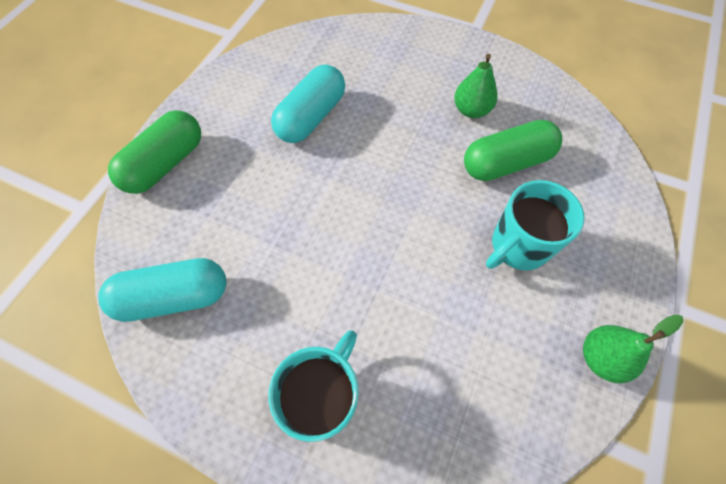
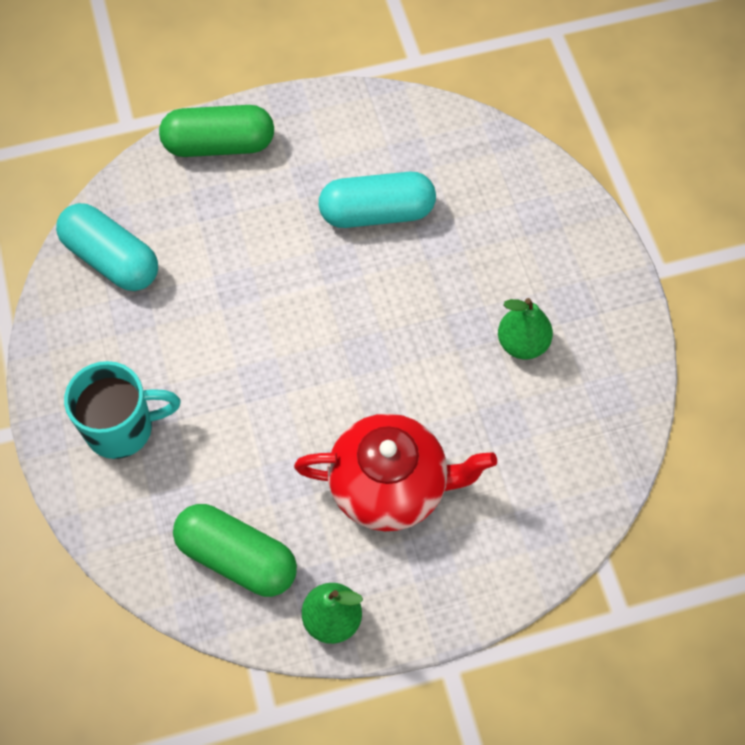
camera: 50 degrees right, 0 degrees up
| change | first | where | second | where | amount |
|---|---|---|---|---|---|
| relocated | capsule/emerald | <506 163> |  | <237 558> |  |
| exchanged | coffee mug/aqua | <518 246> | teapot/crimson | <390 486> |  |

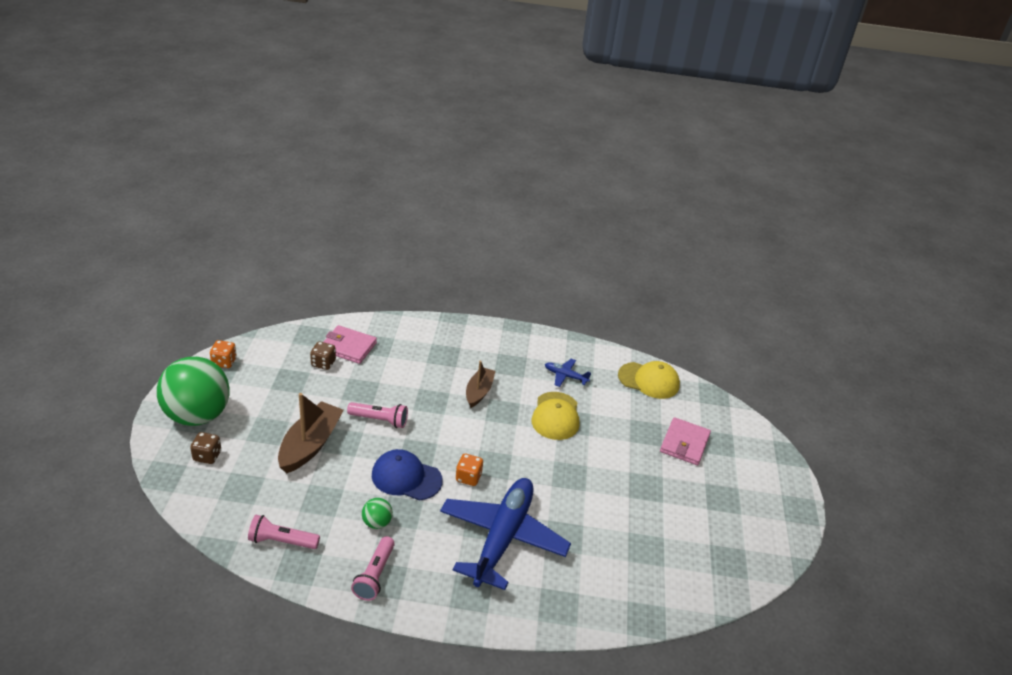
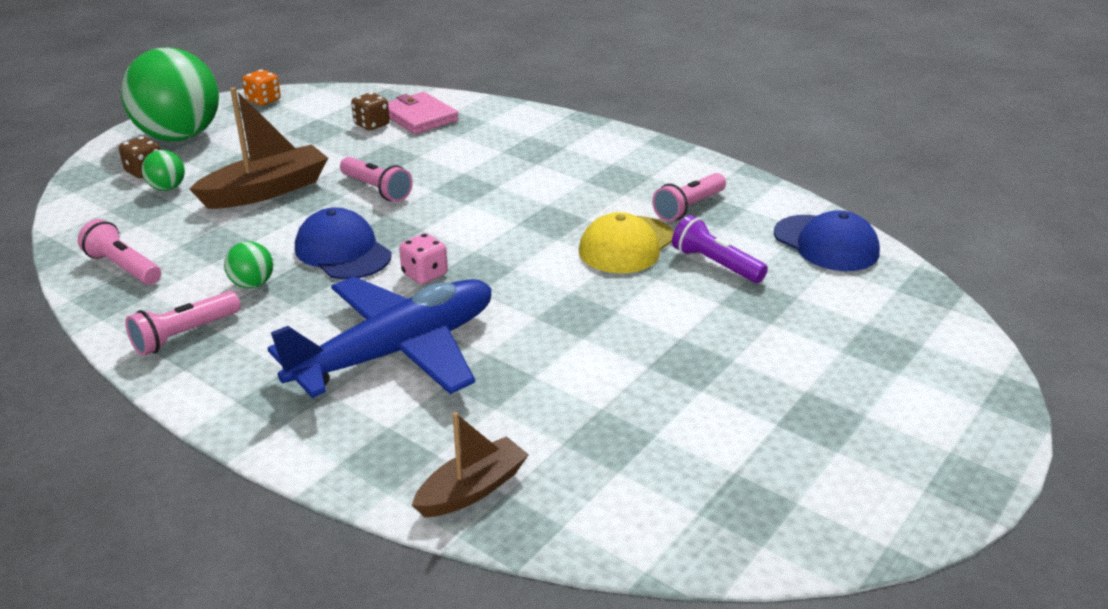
camera: 35 degrees right, 5 degrees down
| change | first | where | second | where | amount |
|---|---|---|---|---|---|
| appeared |  |  | play ball/emerald | <167 188> |  |
| colour | die/orange-coloured | <468 477> | die/pink | <424 274> |  |
| relocated | boat/brown | <479 392> |  | <472 489> |  |
| exchanged | plane/cobalt | <565 376> | pocket torch/pink | <689 207> |  |
| appeared |  |  | pocket torch/violet | <715 264> |  |
| colour | peaked cap/yellow | <649 380> | peaked cap/cobalt | <826 244> |  |
| missing | billfold/pink | <684 443> |  |  |  |

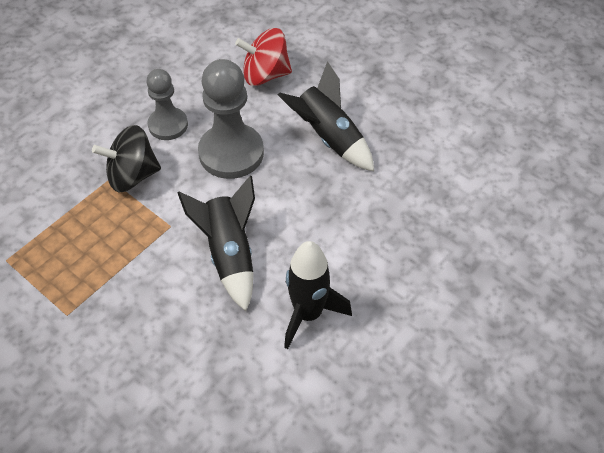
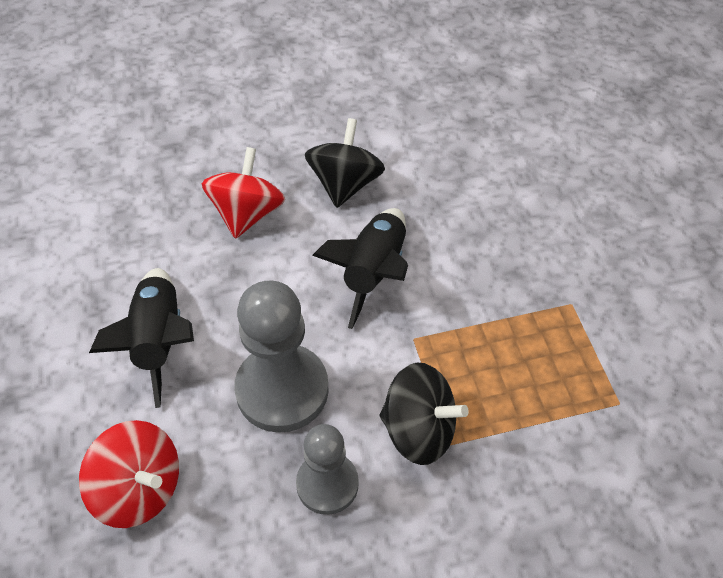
camera: 145 degrees left, 0 degrees up
| change | first | where | second | where | amount |
|---|---|---|---|---|---|
| appeared |  |  | spinning top/crimson | <247 214> |  |
| exchanged | toy rocket/jet-black | <308 314> | spinning top/jet-black | <345 184> |  |

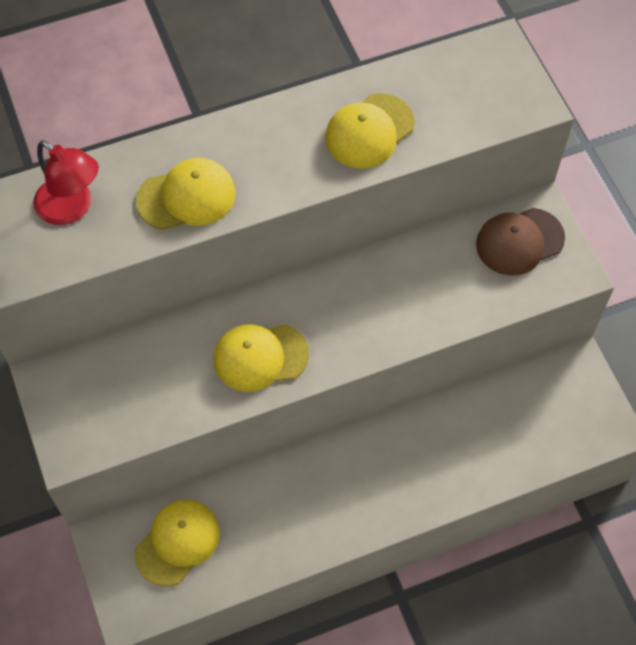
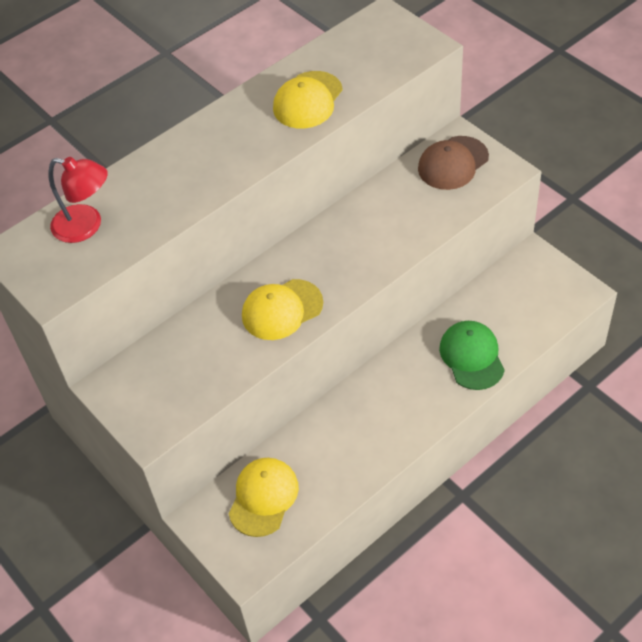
camera: 15 degrees left, 10 degrees down
| change | first | where | second | where | amount |
|---|---|---|---|---|---|
| appeared |  |  | peaked cap/emerald | <472 356> |  |
| missing | peaked cap/yellow | <186 197> |  |  |  |

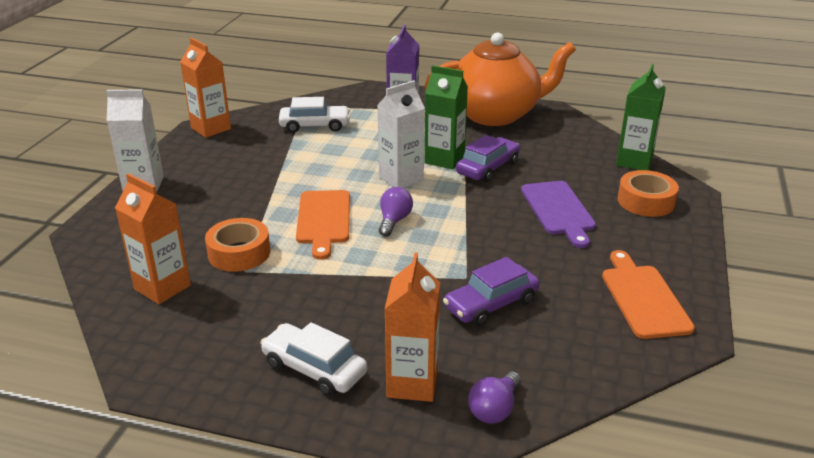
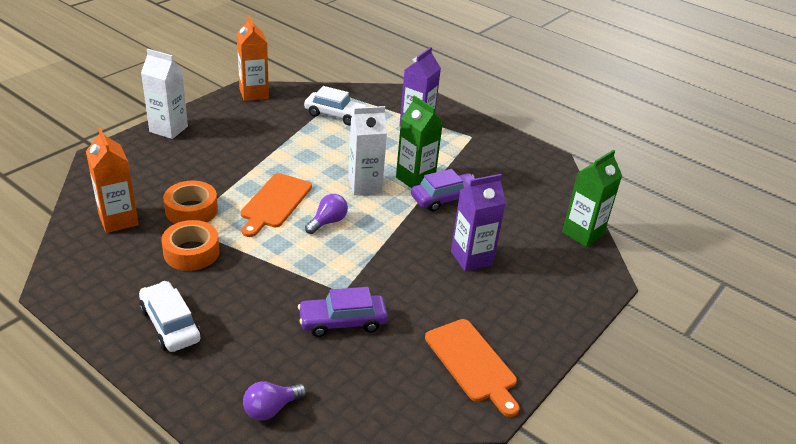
camera: 20 degrees right, 5 degrees up
| change | first | where | second | where | amount |
|---|---|---|---|---|---|
| relocated | roll of tape/orange-coloured | <646 201> |  | <191 252> |  |
| spun | chopping board/orange-coloured | <643 298> |  | <472 363> | 135 degrees clockwise |
| exchanged | chopping board/violet | <558 210> | juice carton/violet | <471 258> |  |
| missing | juice carton/orange-coloured | <412 383> |  |  |  |
| missing | teapot/orange-coloured | <495 114> |  |  |  |

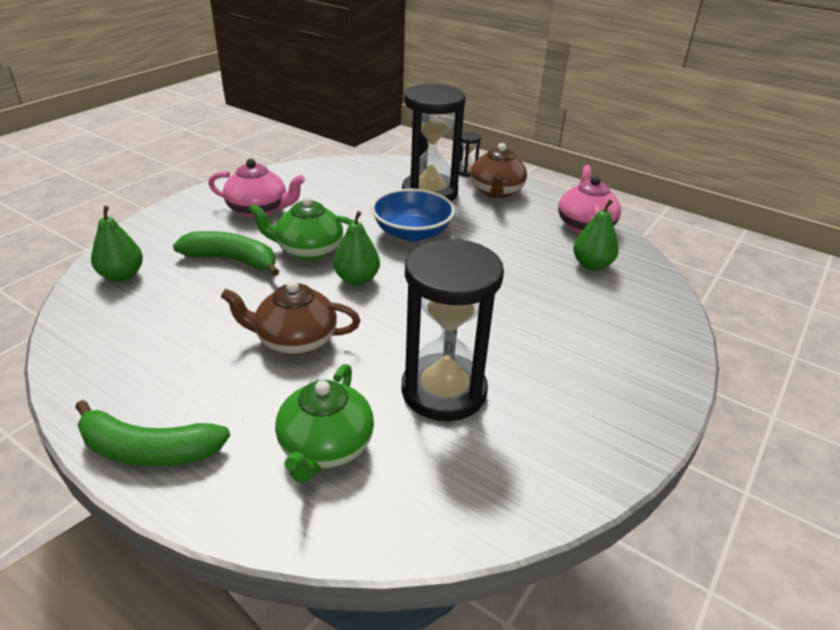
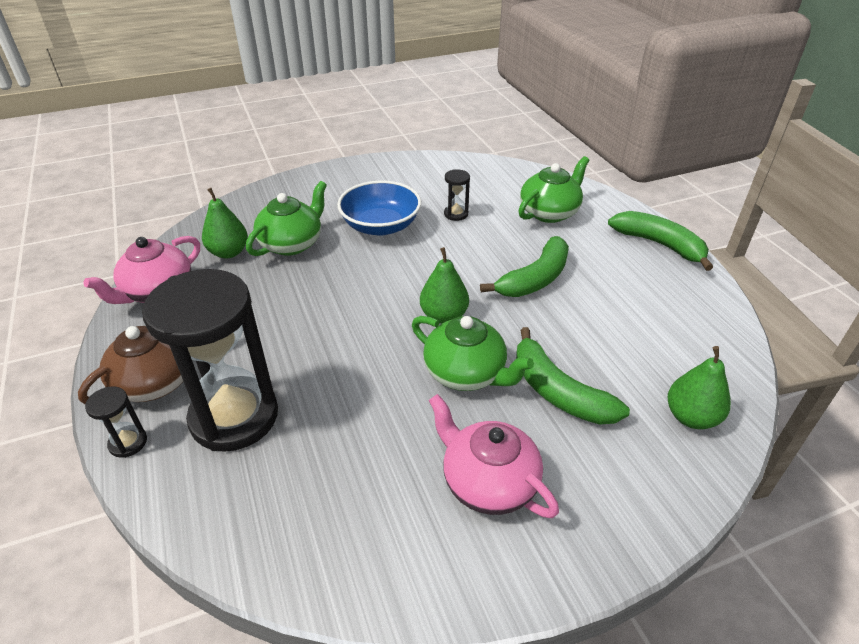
camera: 145 degrees left, 5 degrees up
| change | first | where | second | where | amount |
|---|---|---|---|---|---|
| appeared |  |  | teapot/emerald | <292 243> |  |
| relocated | bowl/cobalt | <412 232> |  | <380 226> |  |
| size | sandglass/jet-black | <443 391> |  | <456 214> | x0.40 |
| exchanged | teapot/brown | <295 340> | banana/emerald | <535 279> |  |

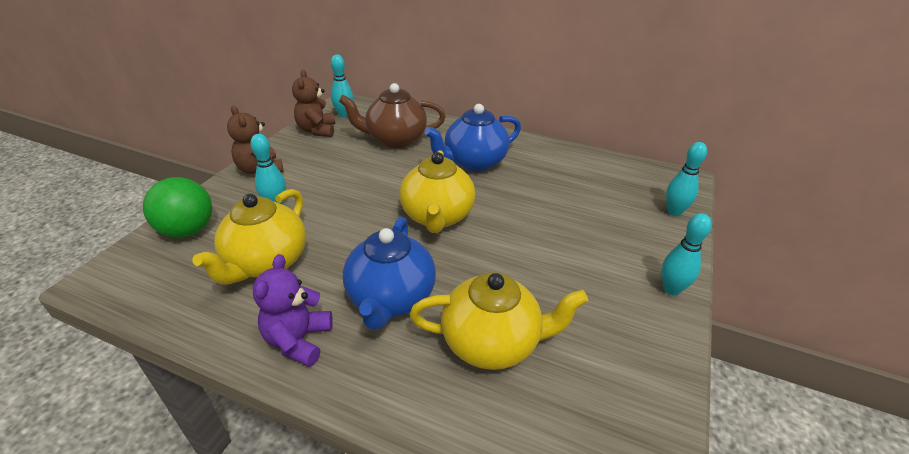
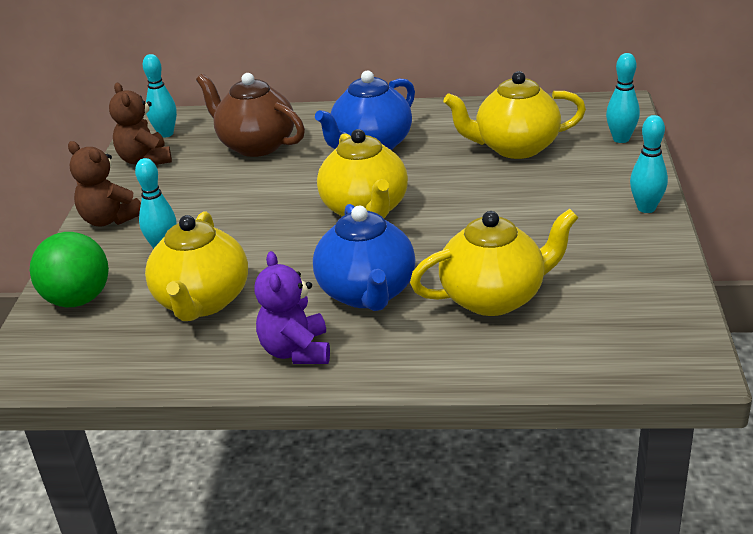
camera: 15 degrees left, 5 degrees down
| change | first | where | second | where | amount |
|---|---|---|---|---|---|
| spun | teapot/brown | <395 139> |  | <256 145> | 60 degrees clockwise |
| appeared |  |  | teapot/yellow | <515 148> |  |

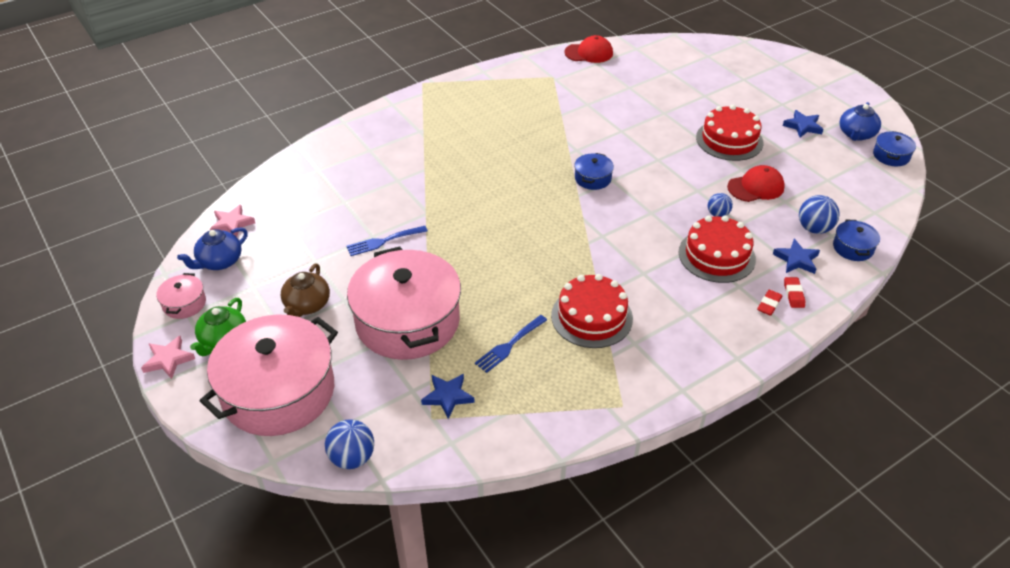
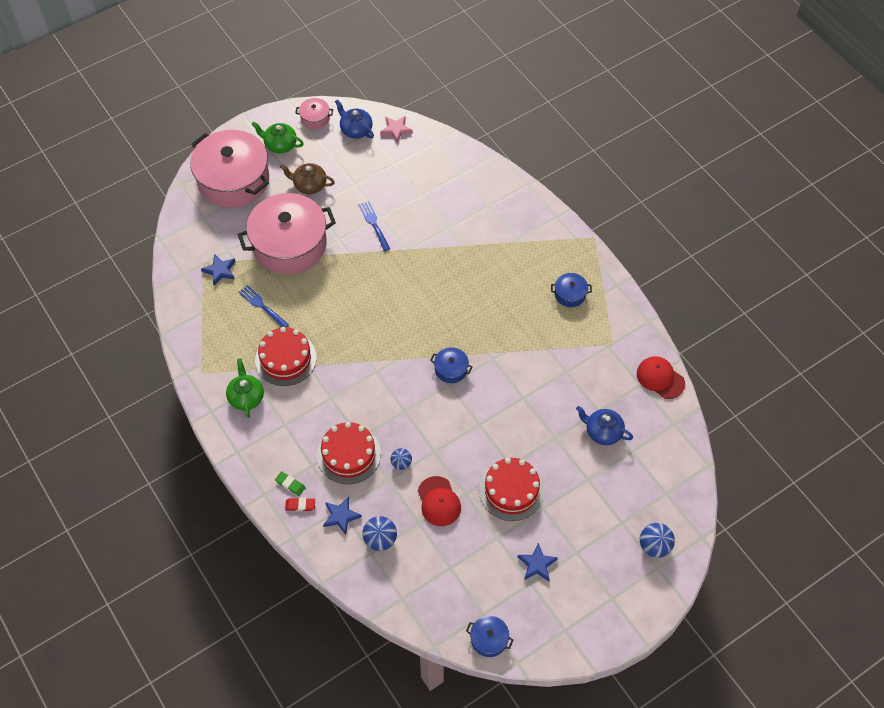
camera: 90 degrees right, 15 degrees up
| change | first | where | second | where | amount |
|---|---|---|---|---|---|
| appeared |  |  | teapot/emerald | <246 397> |  |
| colour | pencil eraser/crimson | <769 304> | pencil eraser/emerald | <290 484> |  |
| relocated | cooking pot/cobalt | <853 248> |  | <570 294> |  |
| relocated | teapot/cobalt | <856 134> |  | <603 432> |  |
| spun | peaked cap/crimson | <589 53> |  | <660 378> | 135 degrees clockwise |
| relocated | play ball/cobalt | <352 458> |  | <654 546> |  |
| missing | five-pointed star/pink | <168 360> |  |  |  |

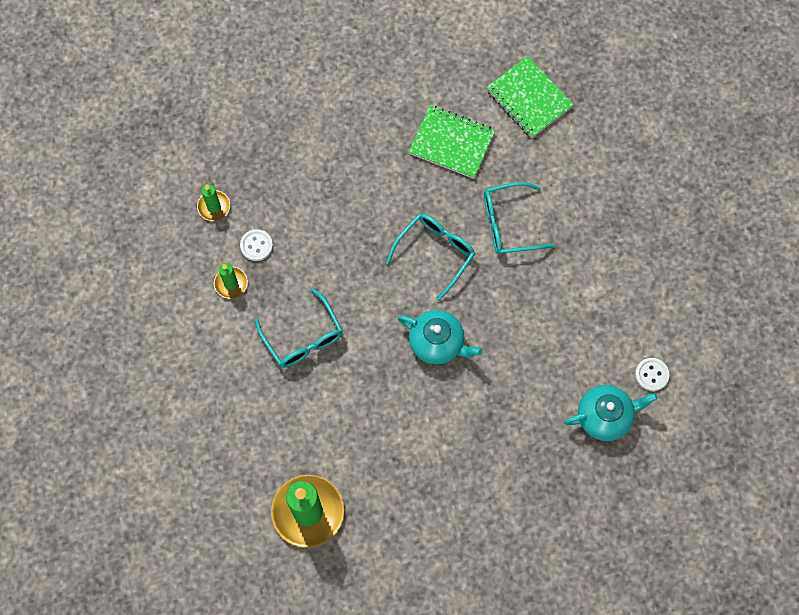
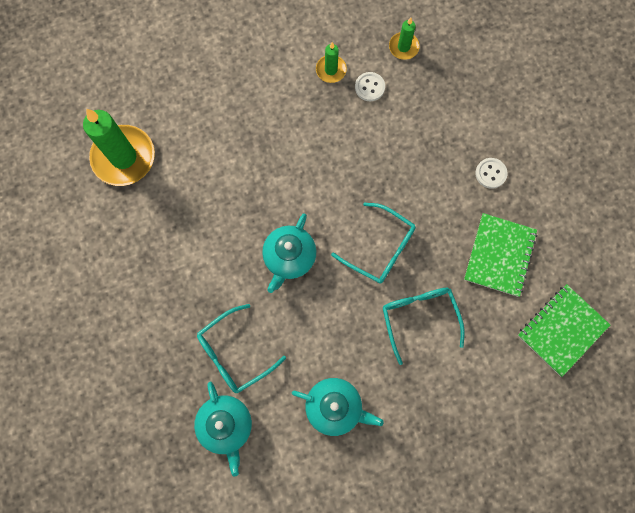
camera: 85 degrees right, 5 degrees up
| change | first | where | second | where | amount |
|---|---|---|---|---|---|
| relocated | eyeglasses/aqua | <303 337> |  | <234 353> |  |
| appeared |  |  | teapot/aqua | <335 407> |  |
| relocated | sewing button/white | <651 375> |  | <490 173> |  |

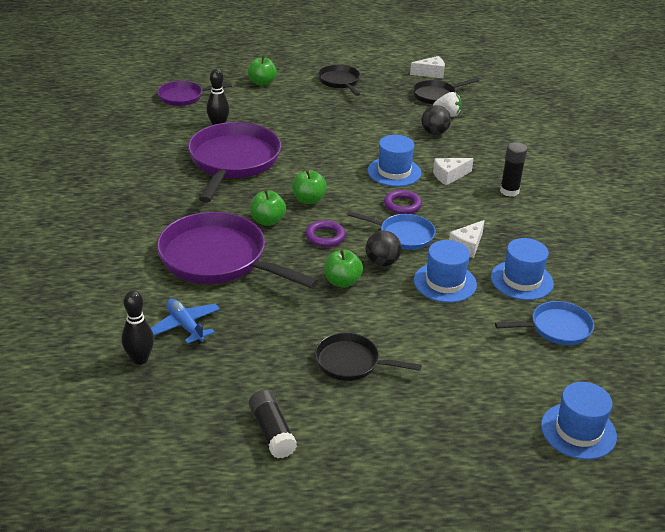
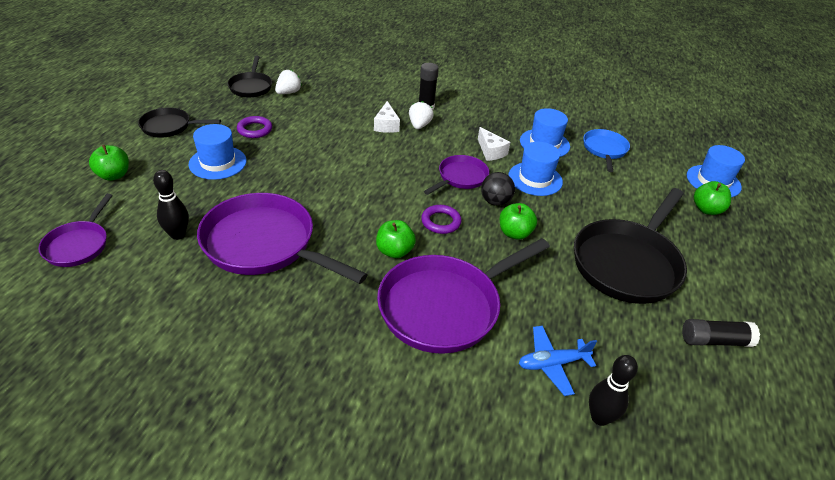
camera: 70 degrees left, 5 degrees up
| change | first | where | second | where | amount |
|---|---|---|---|---|---|
| relocated | hat/cobalt | <394 172> |  | <217 162> |  |
| relocated | hoop/violet | <402 205> |  | <255 130> |  |
| appeared |  |  | strawberry/white | <419 125> |  |
| colour | skillet/cobalt | <403 235> | skillet/violet | <460 177> |  |
| size | skillet/jet-black | <351 362> |  | <628 263> | x1.89 |
| relocated | apple fruit/emerald | <308 200> |  | <706 209> |  |
| missing | piece of cheese/white | <431 73> |  |  |  |
| missing | play ball/jet-black | <434 133> |  |  |  |

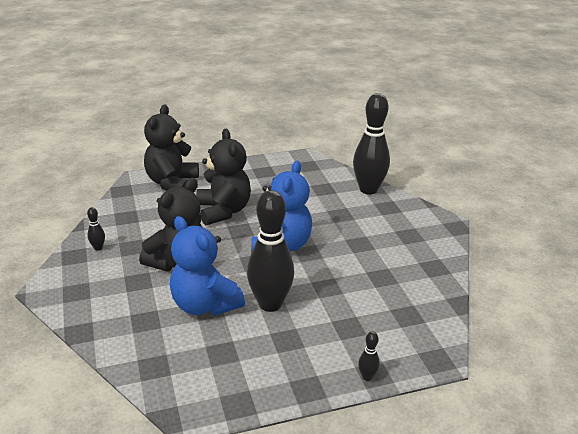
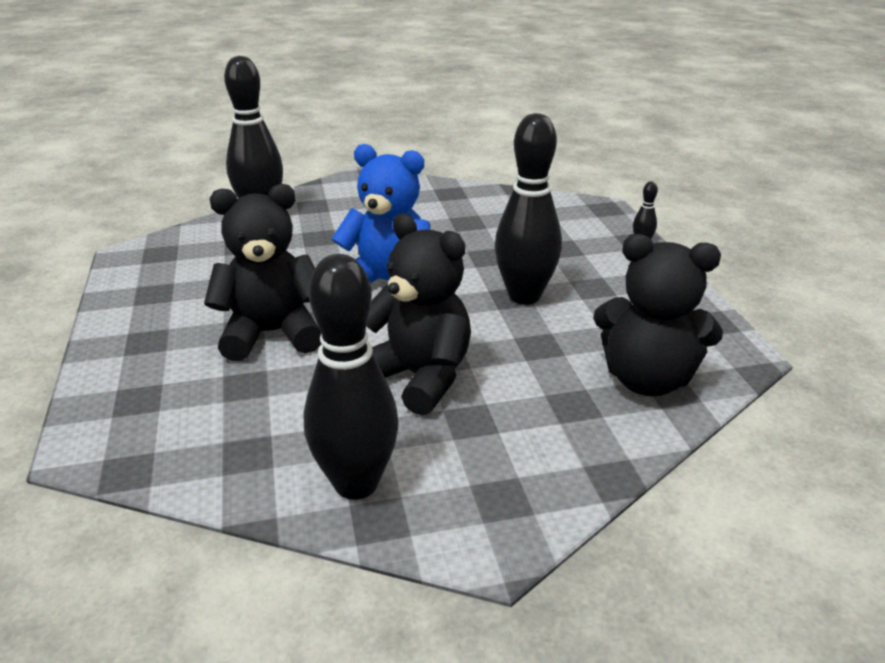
camera: 85 degrees left, 0 degrees up
| change | first | where | second | where | amount |
|---|---|---|---|---|---|
| size | tenpin/jet-black | <98 248> |  | <356 483> | x2.48 |
| relocated | stuffed bear/jet-black | <172 183> |  | <647 380> |  |
| missing | stuffed bear/cobalt | <205 305> |  |  |  |

